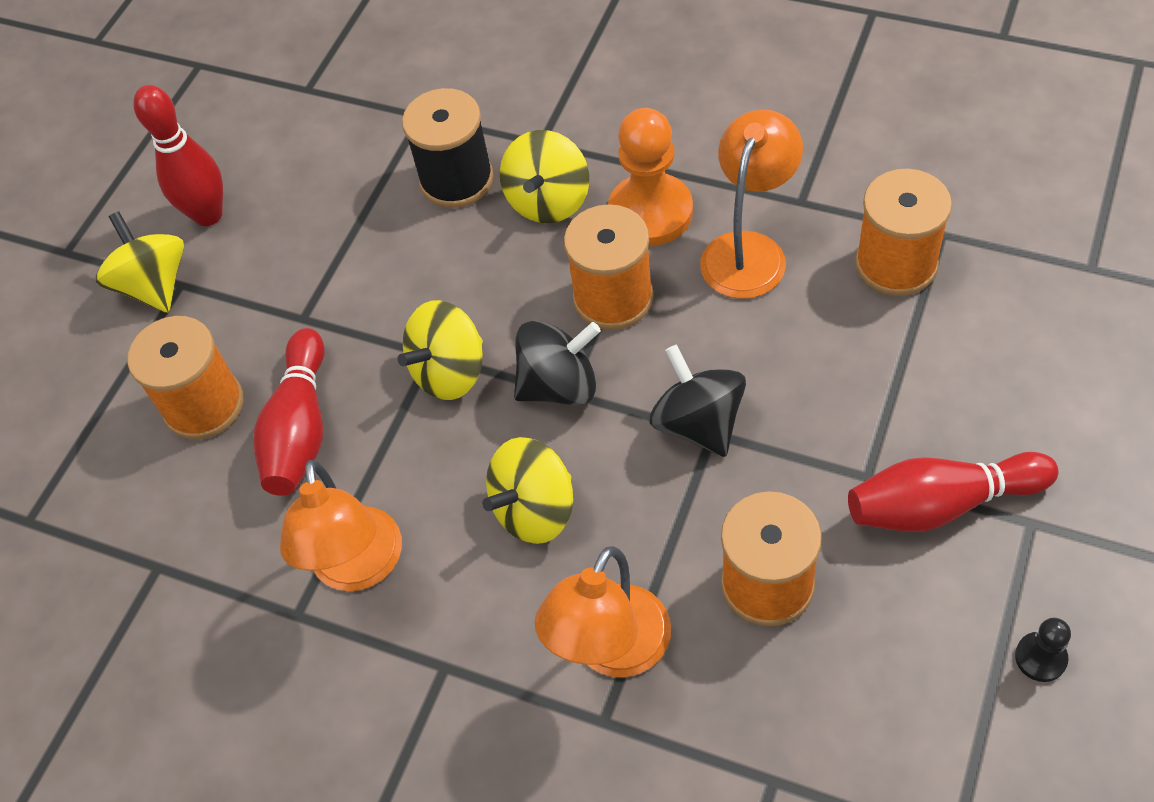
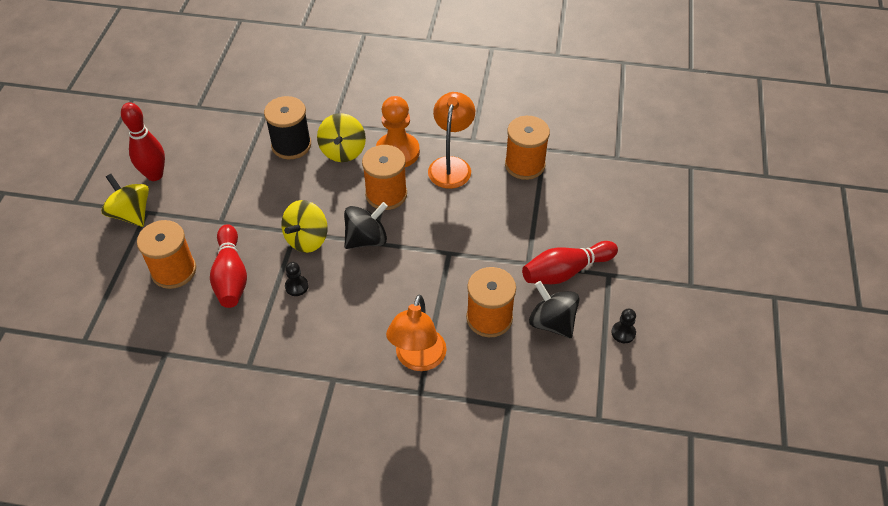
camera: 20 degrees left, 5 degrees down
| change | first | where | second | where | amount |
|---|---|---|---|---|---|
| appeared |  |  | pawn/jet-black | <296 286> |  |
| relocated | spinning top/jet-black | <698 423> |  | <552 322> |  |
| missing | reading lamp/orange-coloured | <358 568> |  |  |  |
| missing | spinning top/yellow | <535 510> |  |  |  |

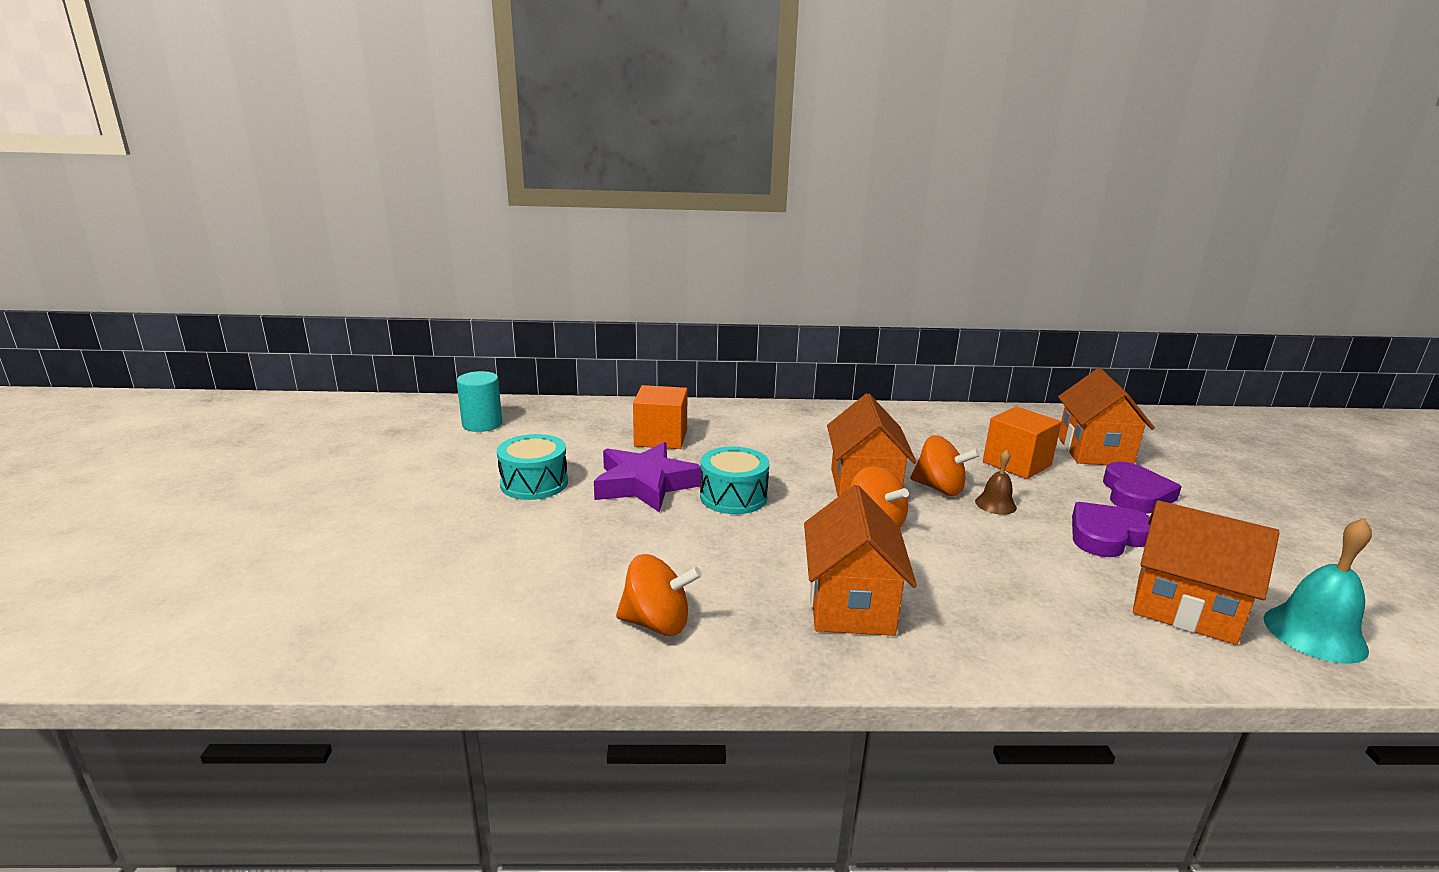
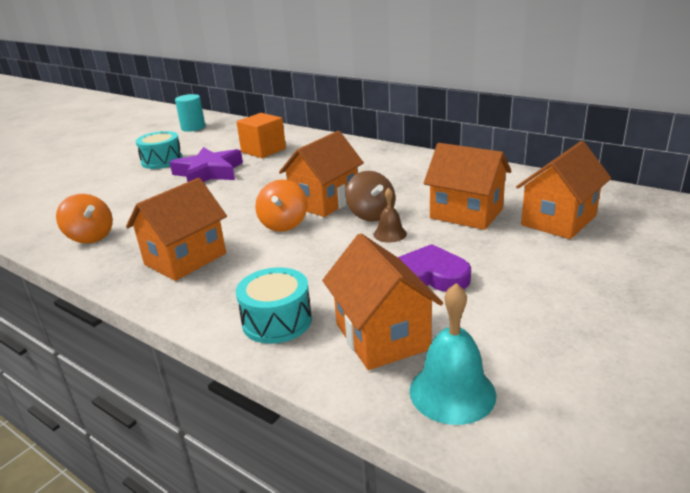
camera: 40 degrees right, 5 degrees up
| change | first | where | second | where | amount |
|---|---|---|---|---|---|
| relocated | drum/aqua | <733 497> |  | <277 321> |  |
| colour | spinning top/orange-coloured | <939 488> | spinning top/brown | <371 215> |  |
| exchanged | solid cube/orange-coloured | <1016 464> | cottage/orange-coloured | <466 213> |  |
| missing | love heart/violet | <1135 494> |  |  |  |

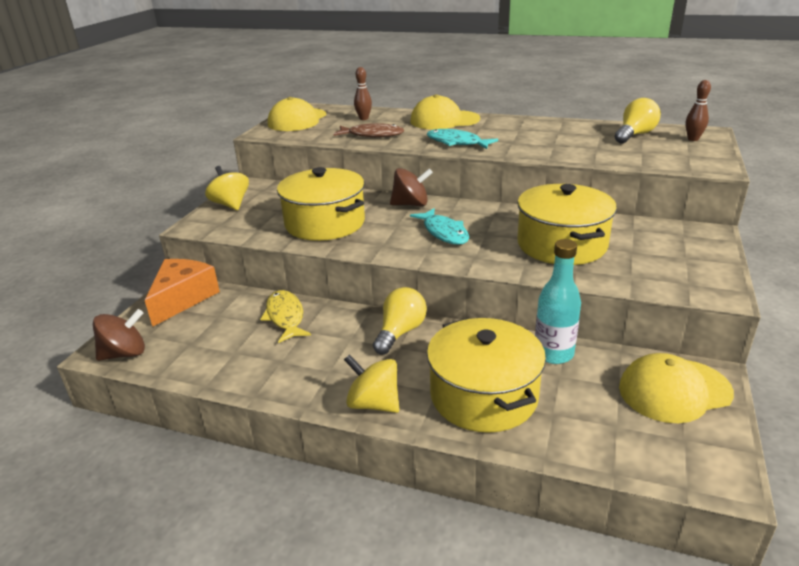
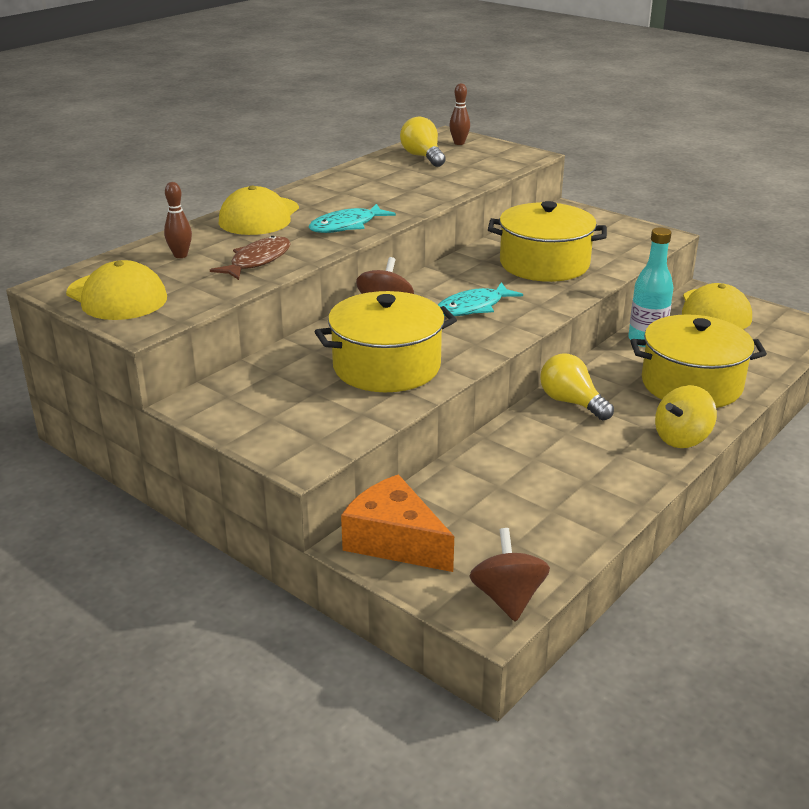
camera: 70 degrees left, 0 degrees up
| change | first | where | second | where | amount |
|---|---|---|---|---|---|
| spun | toy fish/aqua | <444 232> |  | <473 307> | 150 degrees clockwise |
| missing | spinning top/yellow | <230 204> |  |  |  |
| missing | toy fish/yellow | <285 317> |  |  |  |

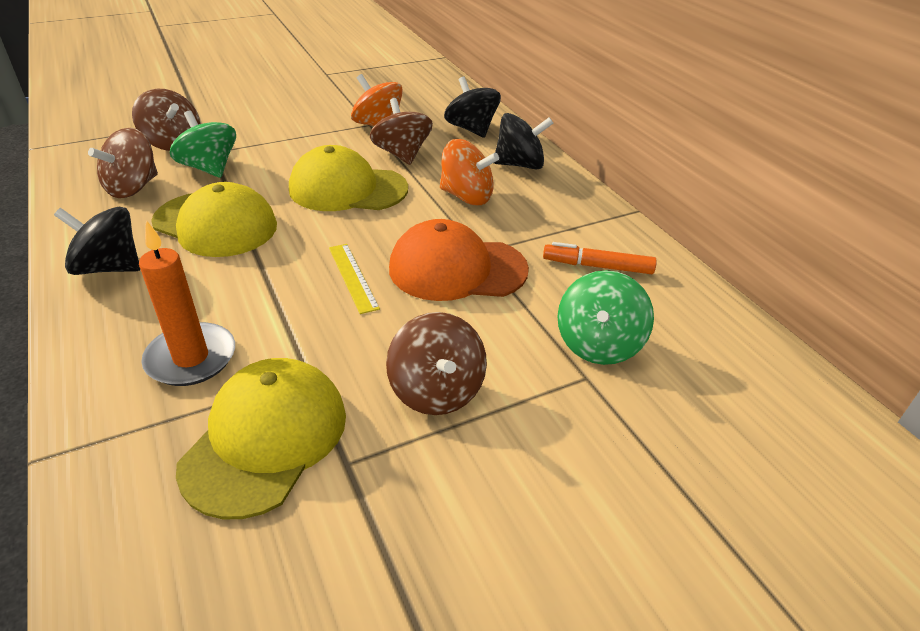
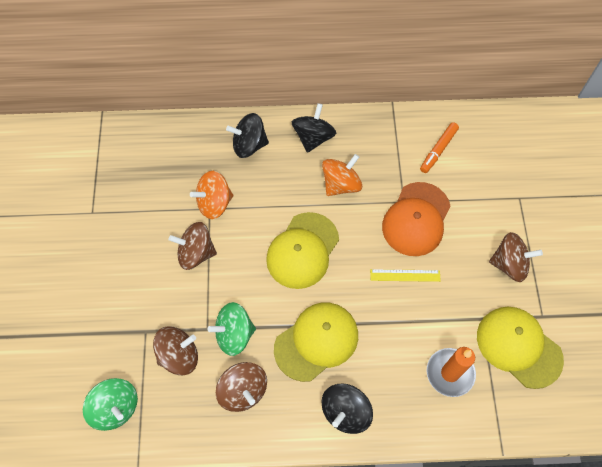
camera: 65 degrees left, 25 degrees up
| change | first | where | second | where | amount |
|---|---|---|---|---|---|
| relocated | spinning top/emerald | <598 344> |  | <116 408> |  |
| relocated | spinning top/brown | <402 154> |  | <196 253> |  |

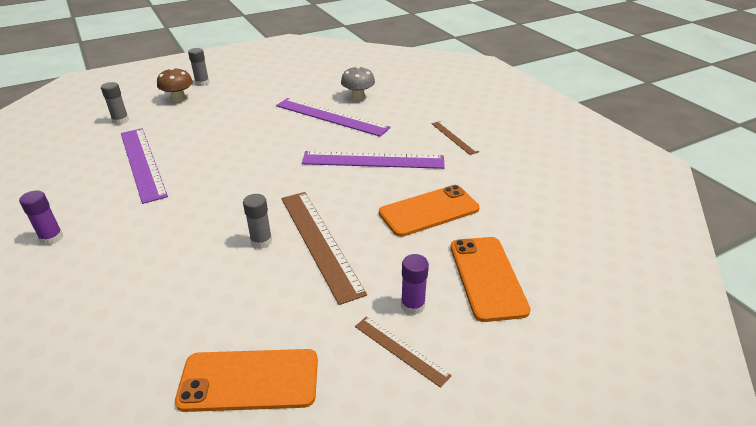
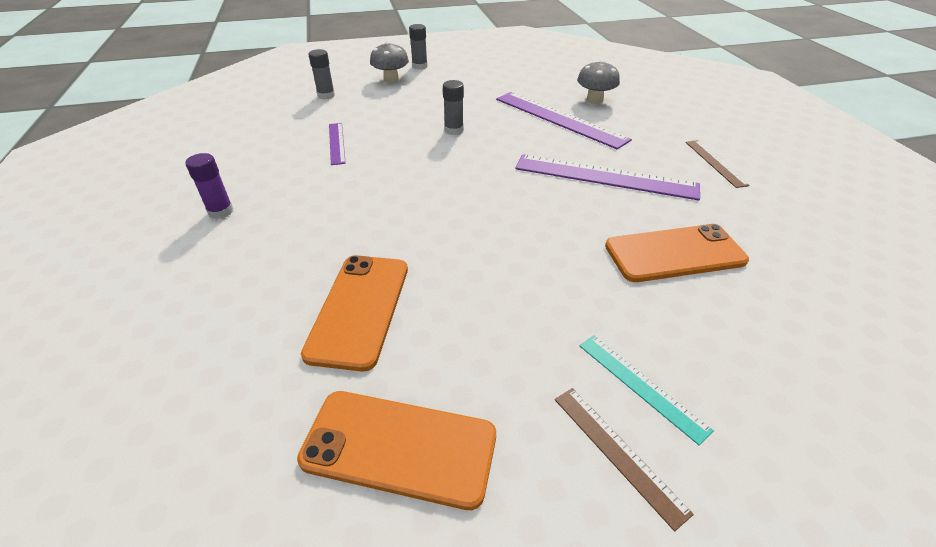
camera: 15 degrees right, 5 degrees up
| change | first | where | second | where | amount |
|---|---|---|---|---|---|
| relocated | phone/orange-coloured | <487 277> |  | <359 309> |  |
| size | measuring stick/violet | <142 163> |  | <336 143> | x0.52 |
| colour | toadstool/brown | <178 98> | toadstool/ash-grey | <391 79> |  |
| relocated | glue/ash-grey | <261 241> |  | <454 130> |  |
| exchanged | glue/violet | <412 305> | measuring stick/aqua | <641 385> |  |
| missing | measuring stick/brown | <319 242> |  |  |  |

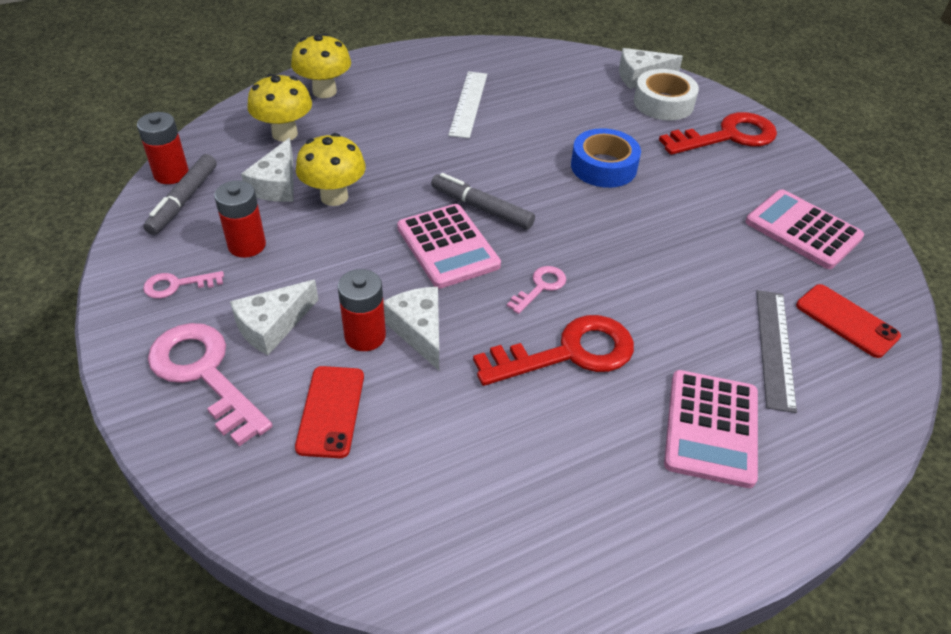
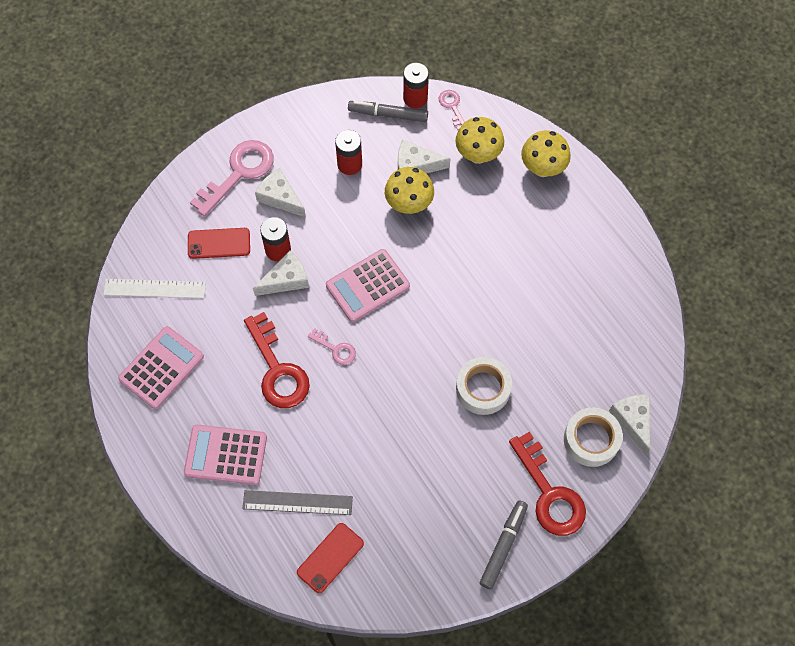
camera: 85 degrees right, 20 degrees up
| change | first | where | second | where | amount |
|---|---|---|---|---|---|
| relocated | measuring stick/white | <468 104> |  | <155 288> |  |
| relocated | adding machine/pink | <803 230> |  | <161 367> |  |
| relocated | key/pink | <176 285> |  | <452 106> |  |
| colour | roll of tape/cobalt | <603 167> | roll of tape/white | <483 388> |  |
| relocated | marker/ash-grey | <481 208> |  | <503 546> |  |

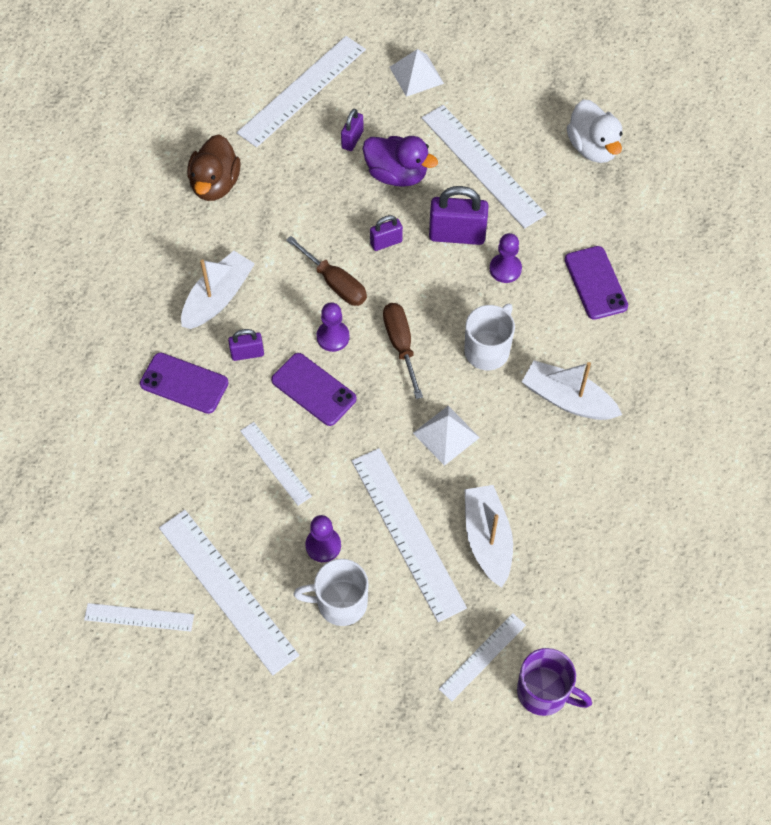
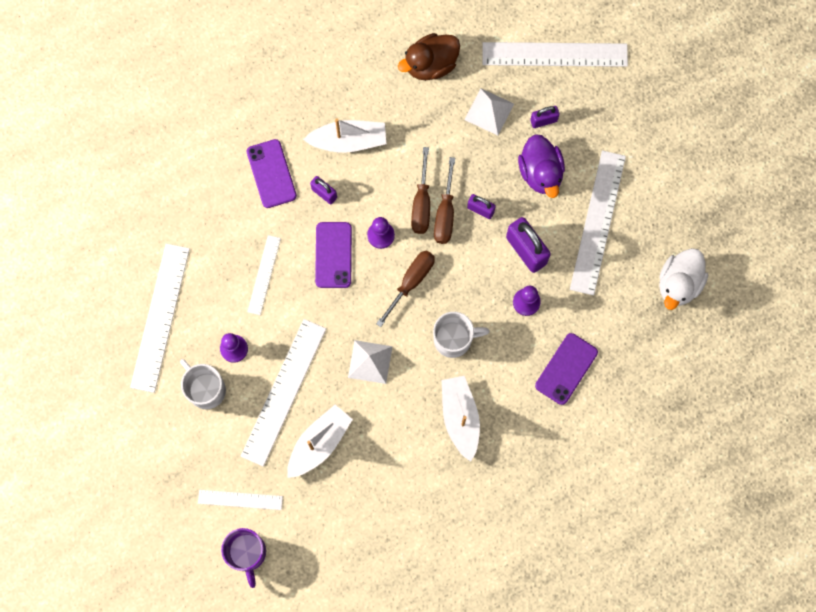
camera: 50 degrees right, 15 degrees up
| change | first | where | second | where | amount |
|---|---|---|---|---|---|
| appeared |  |  | hand screwdriver/brown | <445 213> |  |
| relocated | pyramid shape/white | <416 75> |  | <489 111> |  |
| missing | measuring stick/white | <139 617> |  |  |  |

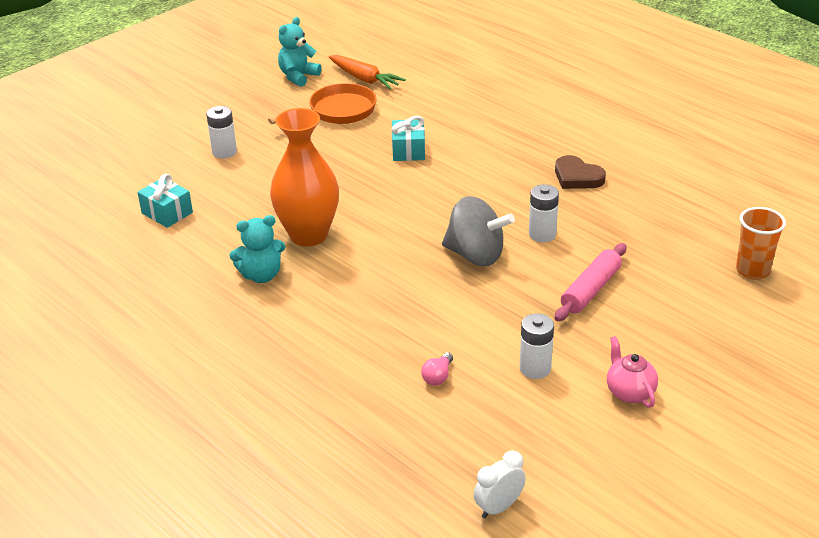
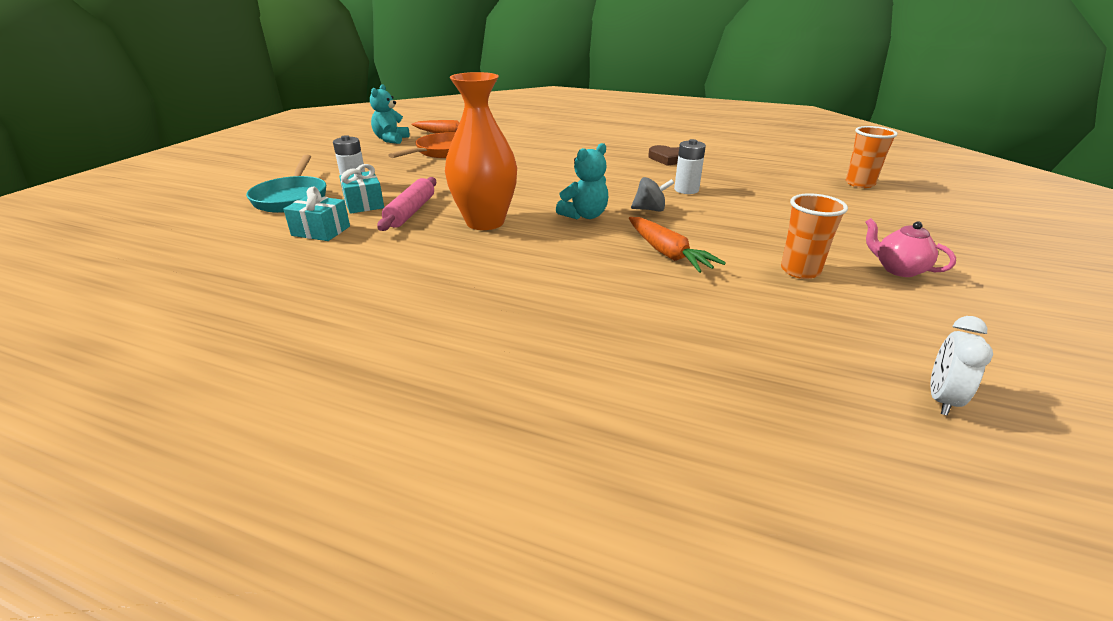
camera: 25 degrees left, 5 degrees down
| change | first | where | second | where | amount |
|---|---|---|---|---|---|
| appeared |  |  | skillet/aqua | <292 198> |  |
| relocated | wrapped gift/aqua | <408 150> |  | <364 204> |  |
| relocated | pastry roller/pink | <591 290> |  | <411 212> |  |
| relocated | stuffed bear/aqua | <261 275> |  | <584 215> |  |
| appeared |  |  | toy carrot/orange-coloured | <667 253> |  |
| size | spinning top/ash-grey | <475 255> |  | <650 209> | x0.56 |
| exchanged | AA battery/white | <535 368> | beaker/orange-coloured | <800 271> |  |
| missing | bulb/pink | <438 377> |  |  |  |

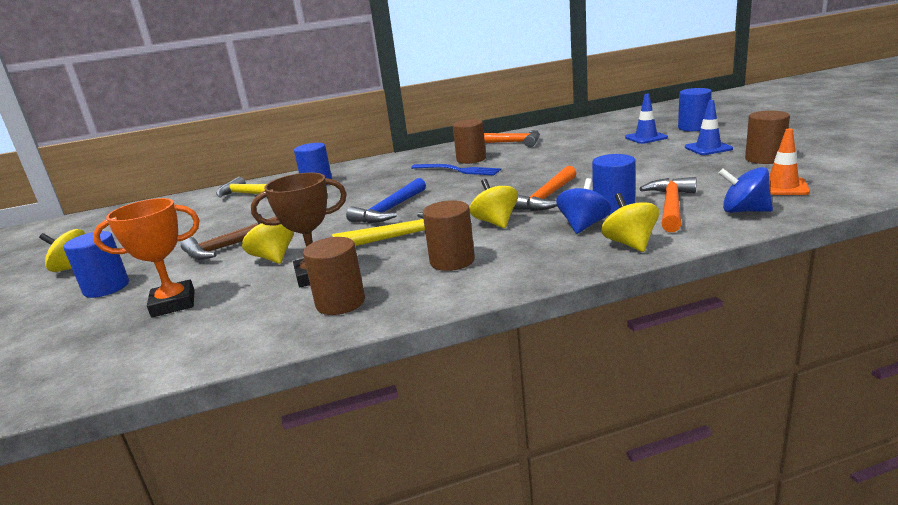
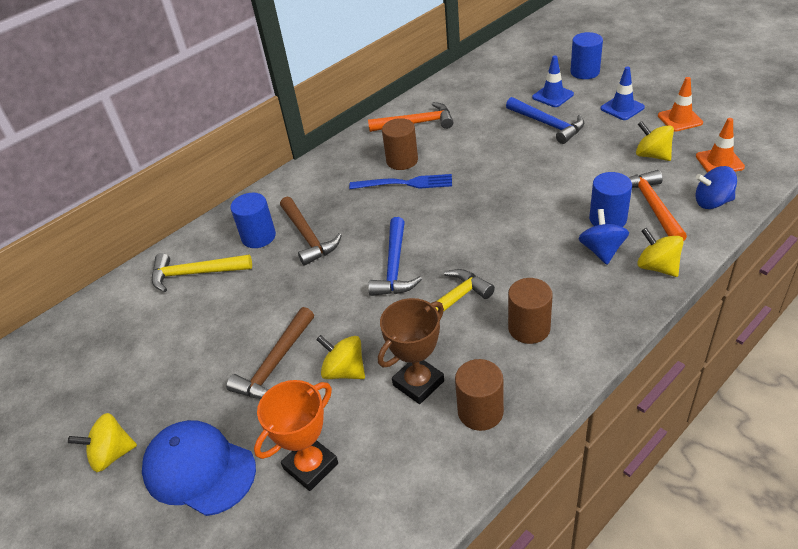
camera: 25 degrees left, 20 degrees up
| change | first | where | second | where | amount |
|---|---|---|---|---|---|
| exchanged | solid cylinder/cobalt | <106 287> | peaked cap/cobalt | <199 469> |  |
| appeared |  |  | claw hammer/brown | <308 236> |  |
| appeared |  |  | claw hammer/cobalt | <547 124> |  |
| relocated | spinning top/yellow | <495 222> |  | <652 155> |  |
| exchanged | solid cylinder/brown | <764 159> | road cone/orange-coloured | <680 119> |  |
| missing | claw hammer/orange-coloured | <546 198> |  |  |  |

